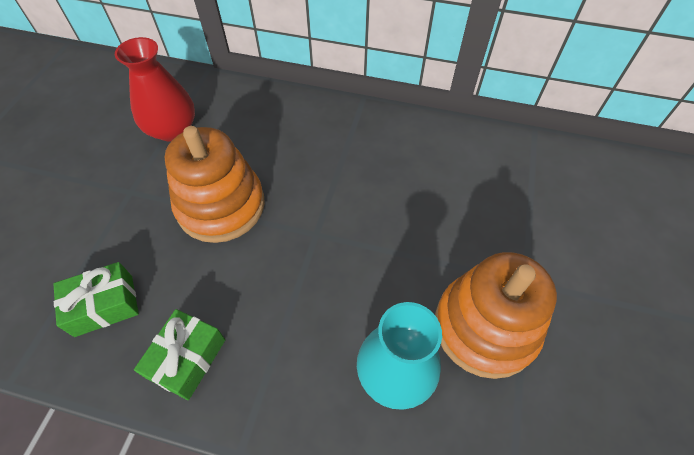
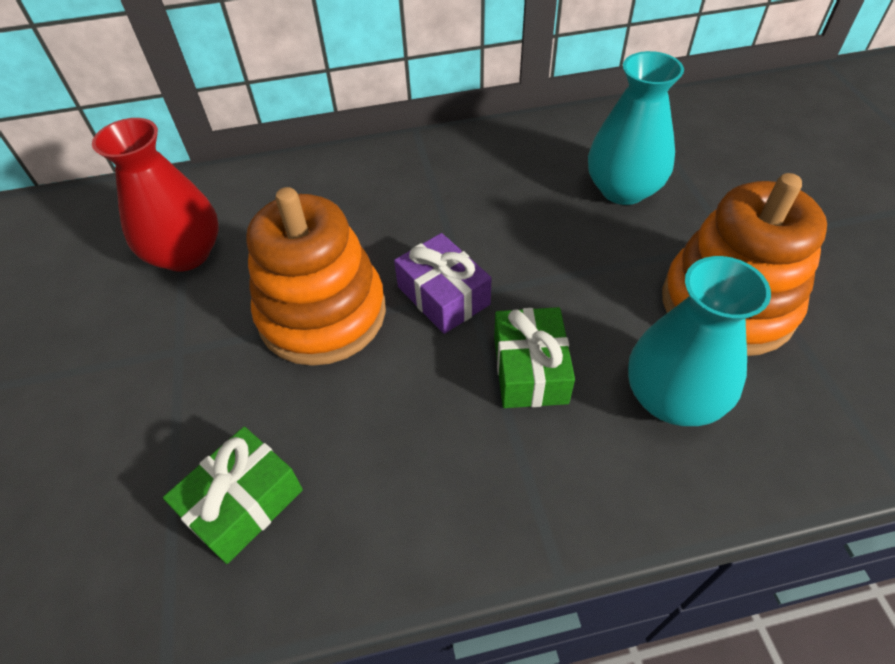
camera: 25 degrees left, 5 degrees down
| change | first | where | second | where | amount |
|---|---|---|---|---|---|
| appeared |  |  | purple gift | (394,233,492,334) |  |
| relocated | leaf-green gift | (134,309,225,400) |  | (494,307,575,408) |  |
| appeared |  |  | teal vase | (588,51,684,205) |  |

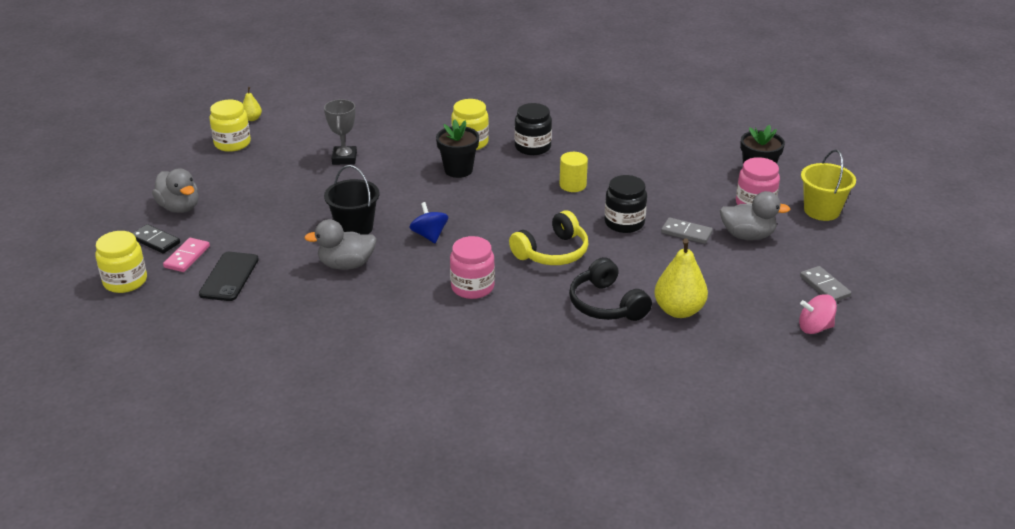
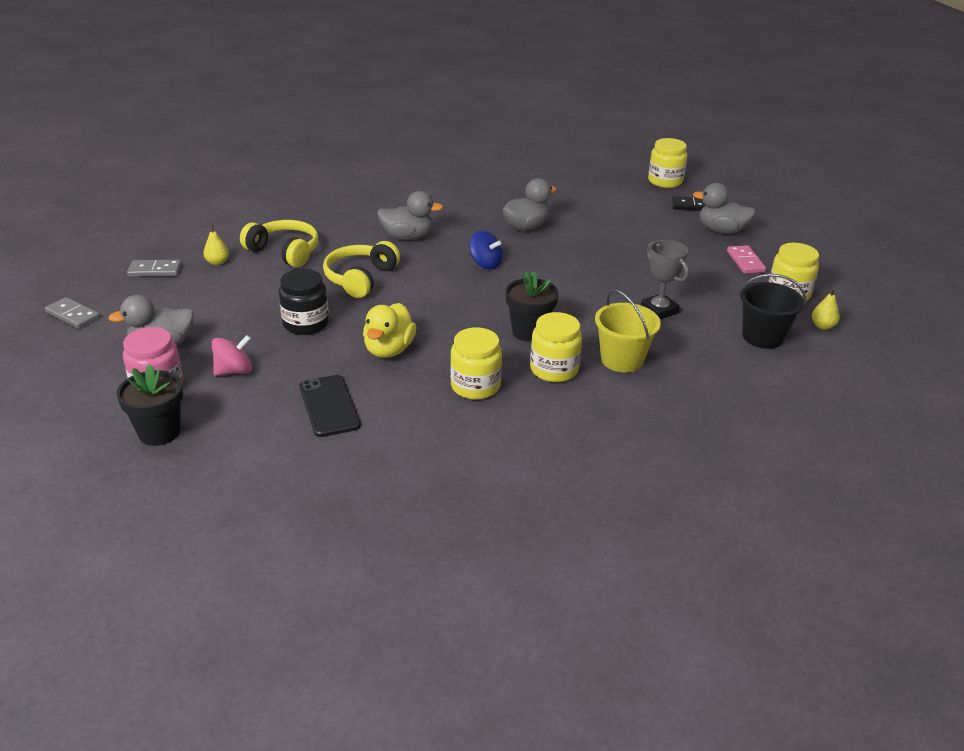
camera: 150 degrees right, 0 degrees up
| change | first | where | second | where | amount |
|---|---|---|---|---|---|
| relocated | grey domino | (661,217,713,244) |  | (127,260,182,277) |  |
| size | bright yellow pear | (654,239,708,318) |  | (203,224,229,265) | x0.50 |
| relocated | rosy toy top | (799,294,837,334) |  | (212,335,252,376) |  |
| colour | jet-black headphones | (569,257,652,321) | bright yellow headphones | (240,220,318,268) |  |
| relocated | jet-black smartphone | (199,252,259,301) |  | (299,375,361,437) |  |
| exchanged | bright yellow solid cylinder | (560,152,588,192) | bright yellow duck | (363,303,416,358) |  |
| exchanged | rosy jar | (450,236,495,299) | grey duck | (377,191,443,240) |  |
| colour | jet-black jar | (514,103,552,155) | bright yellow jar | (450,327,502,400) |  |
| relocated | bright yellow pail | (801,149,856,221) |  | (595,289,661,373) |  |
| relocated | rosy domino | (163,238,210,272) |  | (727,245,766,274) |  |
| relocated | jet-black pail | (324,165,379,235) |  | (739,274,806,349) |  |

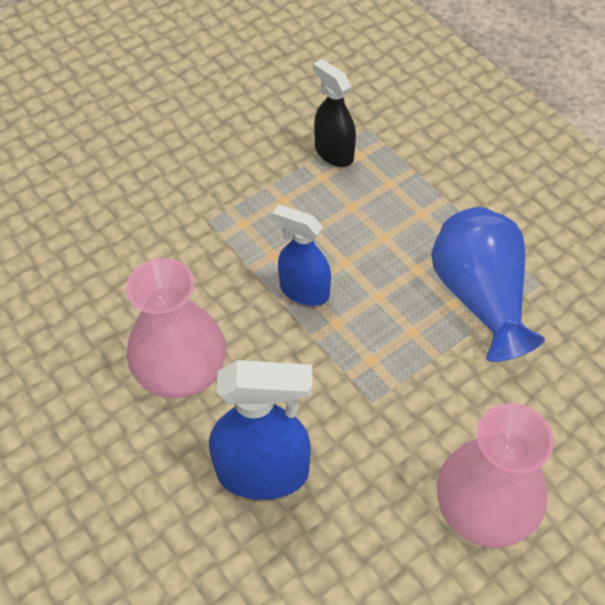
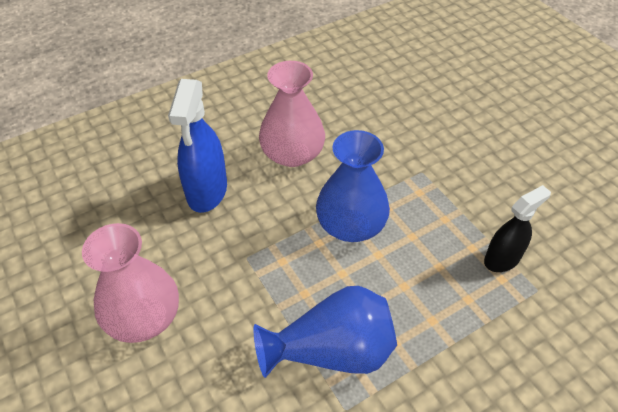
camera: 95 degrees right, 5 degrees down
| change | first | where | second | where | amount |
|---|---|---|---|---|---|
| exchanged | cobalt sprayer | (272,204,331,306) | cobalt vase | (316,130,390,242) |  |

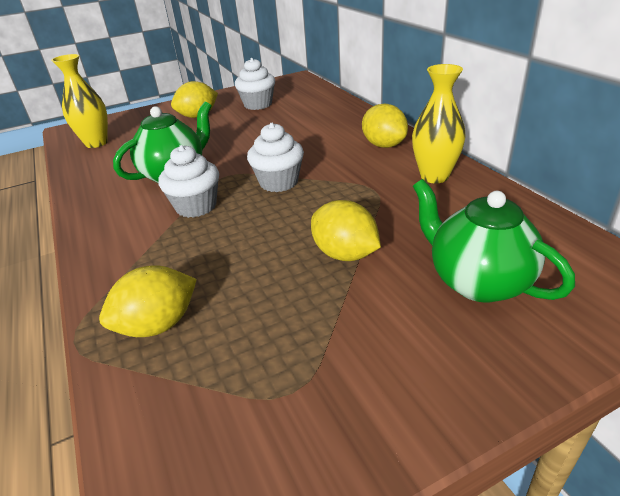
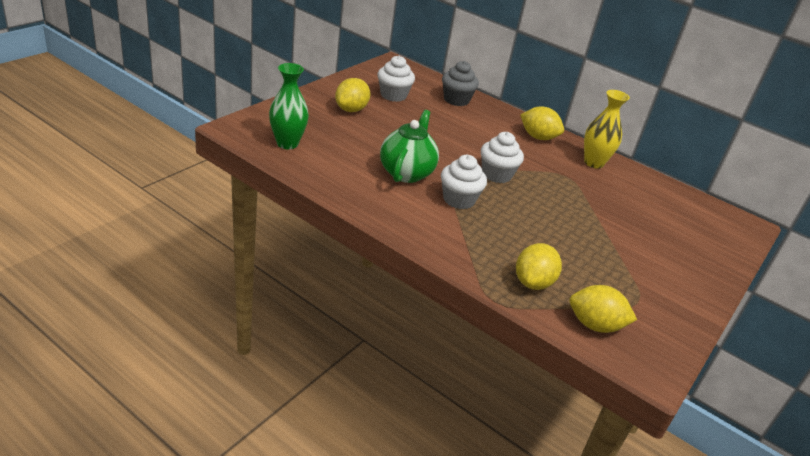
camera: 35 degrees left, 0 degrees up
| change | first | where | second | where | amount |
|---|---|---|---|---|---|
| colour | bright yellow vase | (51,54,108,148) | leaf-green vase | (269,63,309,149) |  |
| appeared |  |  | grey muffin | (442,61,479,106) |  |
| relocated | bright yellow lemon | (311,200,381,261) |  | (570,285,637,333) |  |
| missing | leaf-green teapot | (413,179,575,302) |  |  |  |

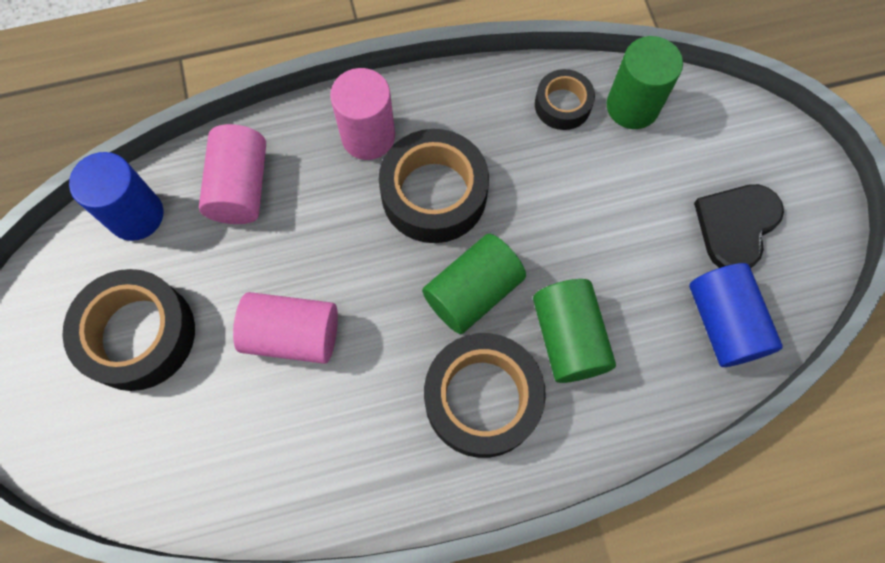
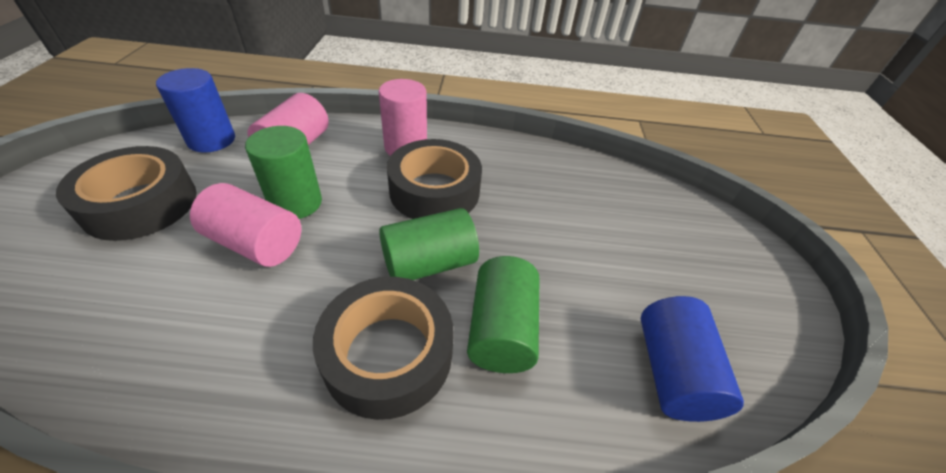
camera: 15 degrees right, 25 degrees down
| change | first | where | second | where | amount |
|---|---|---|---|---|---|
| relocated | leaf-green solid cylinder | (607,36,683,129) |  | (245,126,322,219) |  |
| missing | jet-black tape | (535,69,595,130) |  |  |  |
| missing | jet-black heart | (694,184,784,268) |  |  |  |

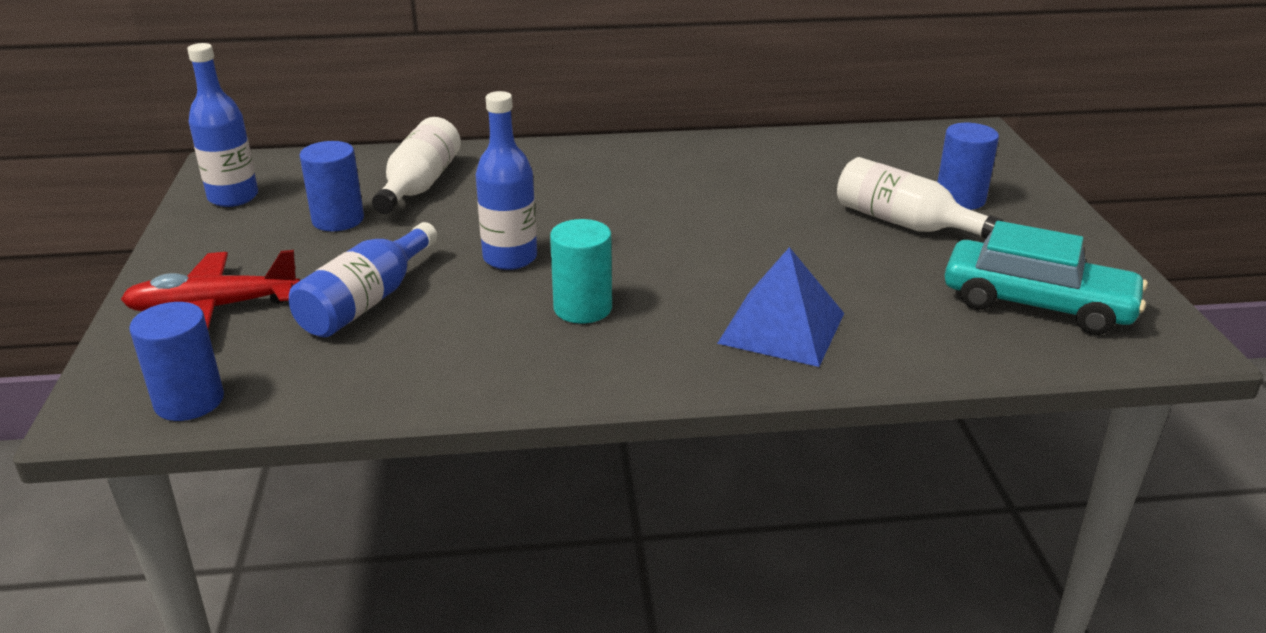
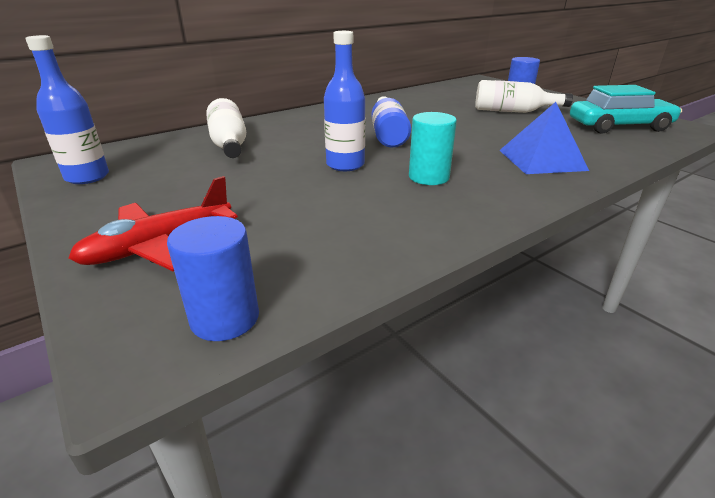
camera: 30 degrees left, 0 degrees up
| change | first | where | second | where | amount |
|---|---|---|---|---|---|
| relocated | cobalt bottle | (289,222,438,337) |  | (371,96,411,147) |  |
| missing | cobalt solid cylinder | (299,141,364,231) |  |  |  |

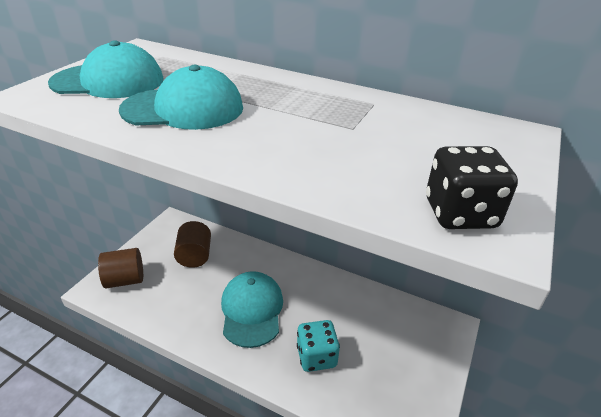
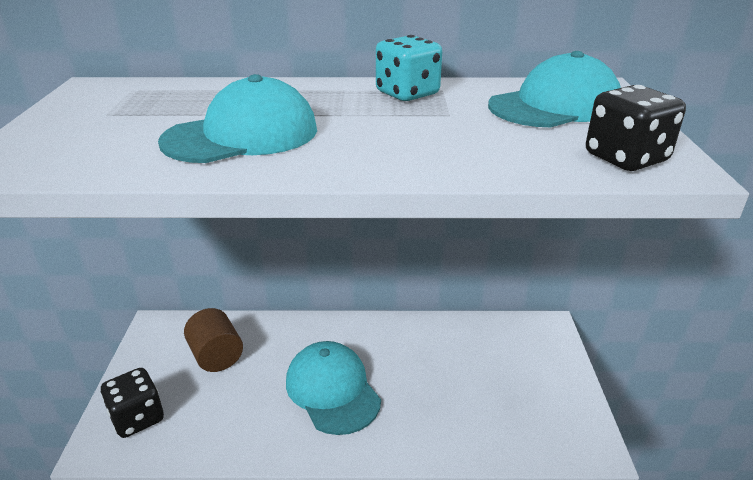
camera: 25 degrees left, 5 degrees down
| change | first | where | second | where | amount |
|---|---|---|---|---|---|
| exchanged | brown solid cylinder | (98,248,143,288) | jet-black game die | (101,368,164,438) |  |
| relocated | teal game die | (297,320,340,372) |  | (376,35,442,101) |  |
| relocated | teal cap | (48,40,164,98) |  | (488,51,621,127) |  |

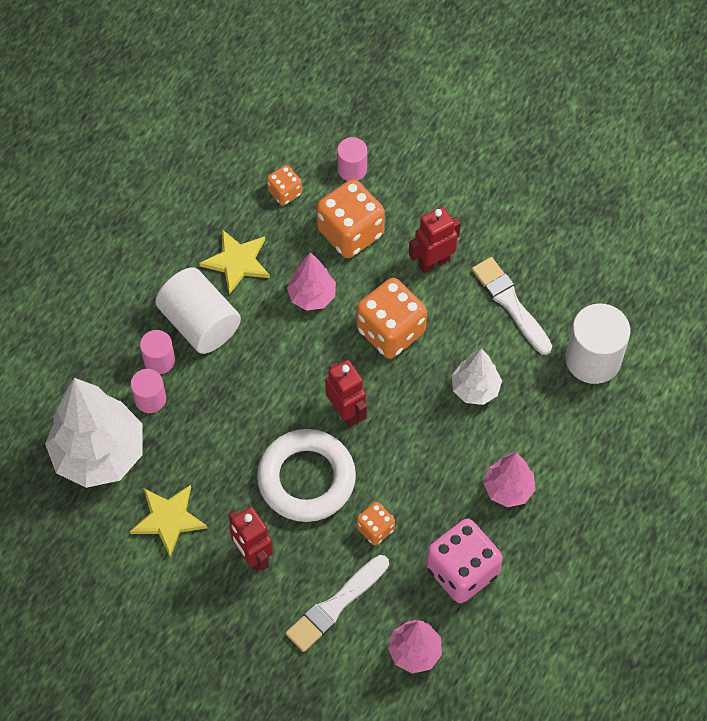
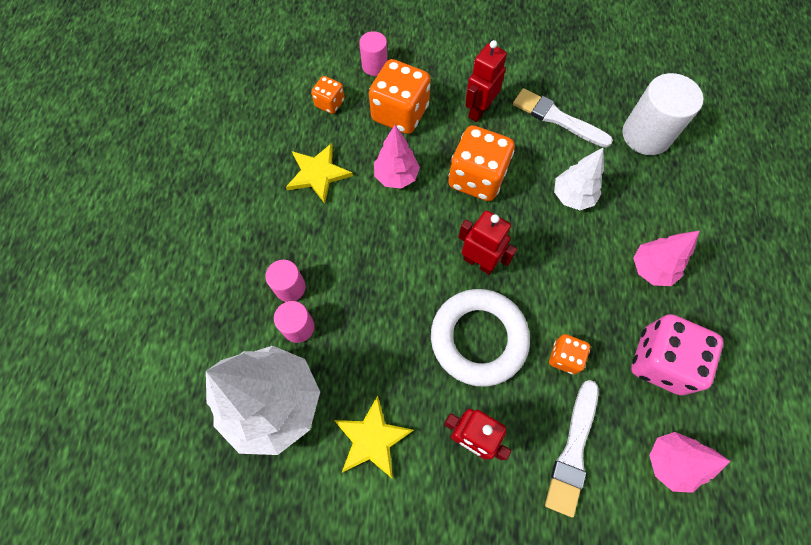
camera: 25 degrees left, 5 degrees up
| change | first | where | second | where | amount |
|---|---|---|---|---|---|
| missing | white solid cylinder | (155,267,241,354) |  |  |  |

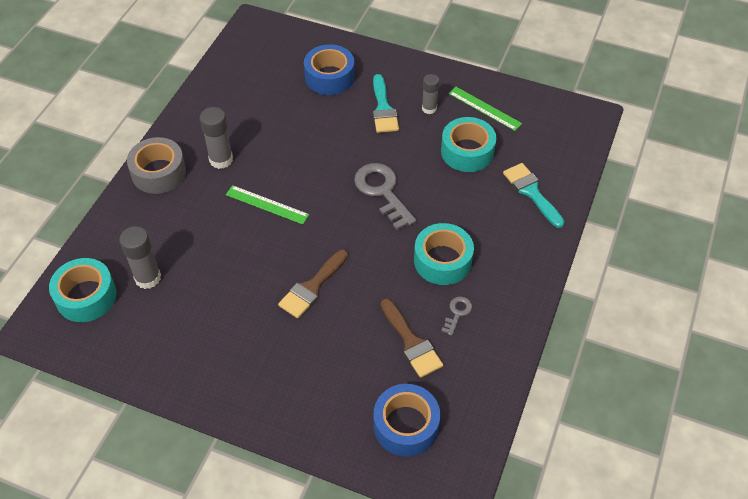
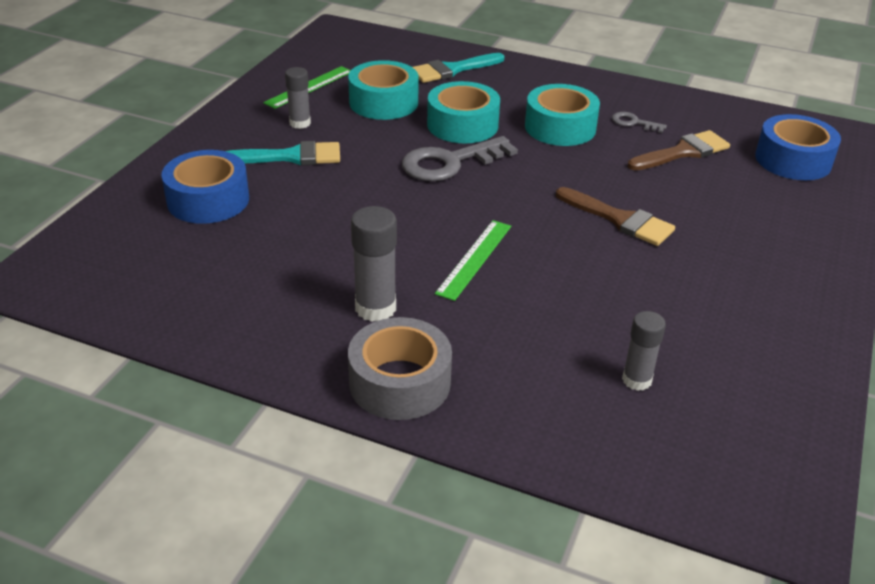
camera: 90 degrees left, 15 degrees down
| change | first | where | second | where | amount |
|---|---|---|---|---|---|
| relocated | teal tape | (49,258,116,322) |  | (427,81,500,143) |  |
| size | grey glue | (119,226,161,289) |  | (622,311,666,391) | x0.66 |

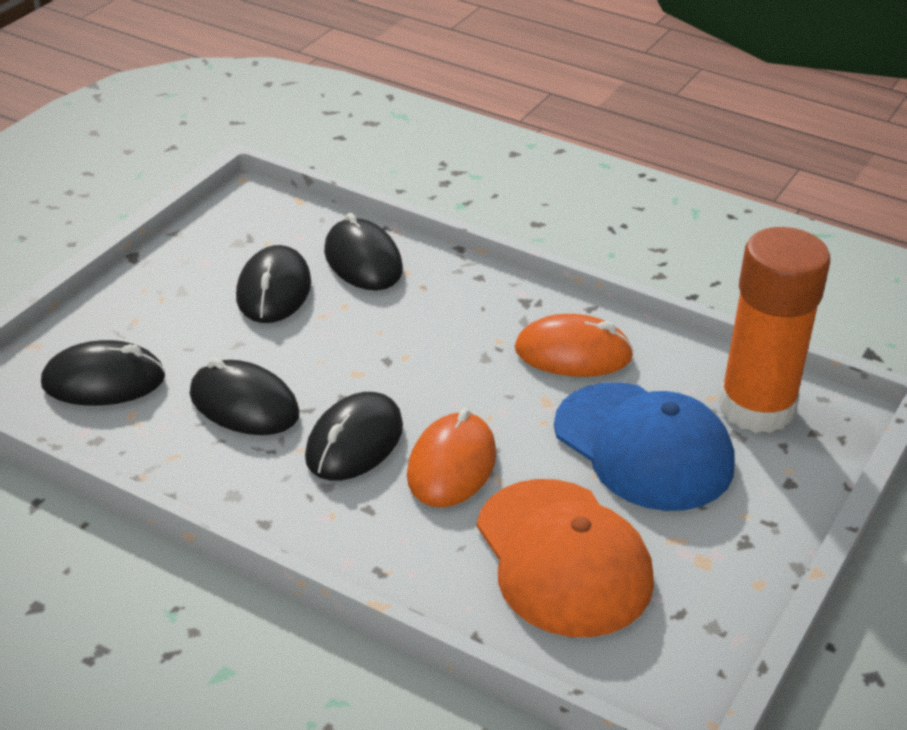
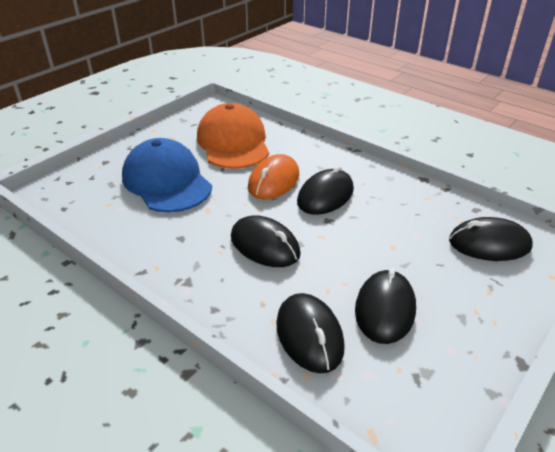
camera: 170 degrees left, 0 degrees up
| change | first | where | second | where | amount |
|---|---|---|---|---|---|
| relocated | jet-black computer mouse | (189,358,300,435) |  | (231,215,301,267) |  |
| missing | bright orange computer mouse | (515,314,634,377) |  |  |  |
| missing | bright orange glue | (719,227,830,433) |  |  |  |

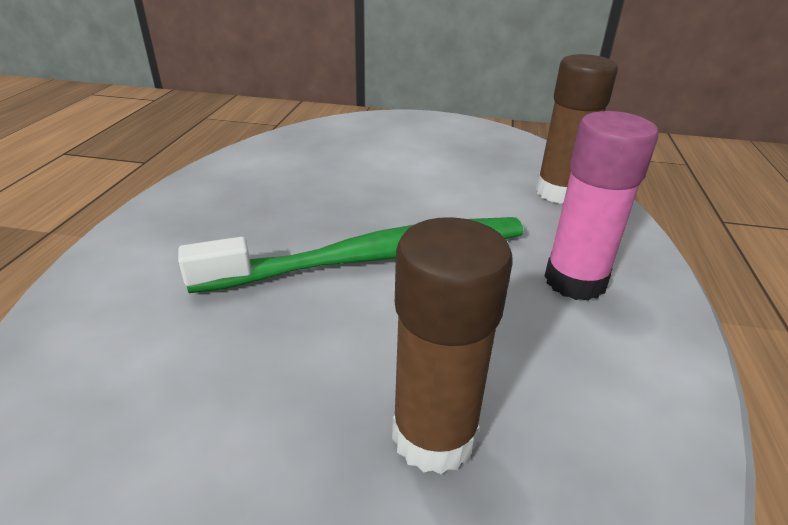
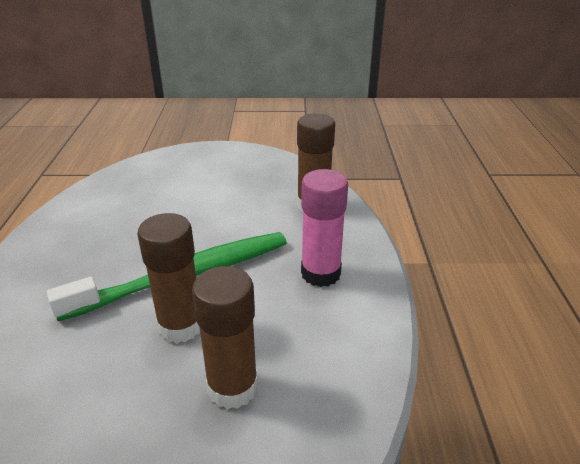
camera: 10 degrees left, 0 degrees up
| change | first | where | second | where | amount |
|---|---|---|---|---|---|
| appeared |  |  | brown glue | (137,213,200,343) |  |

